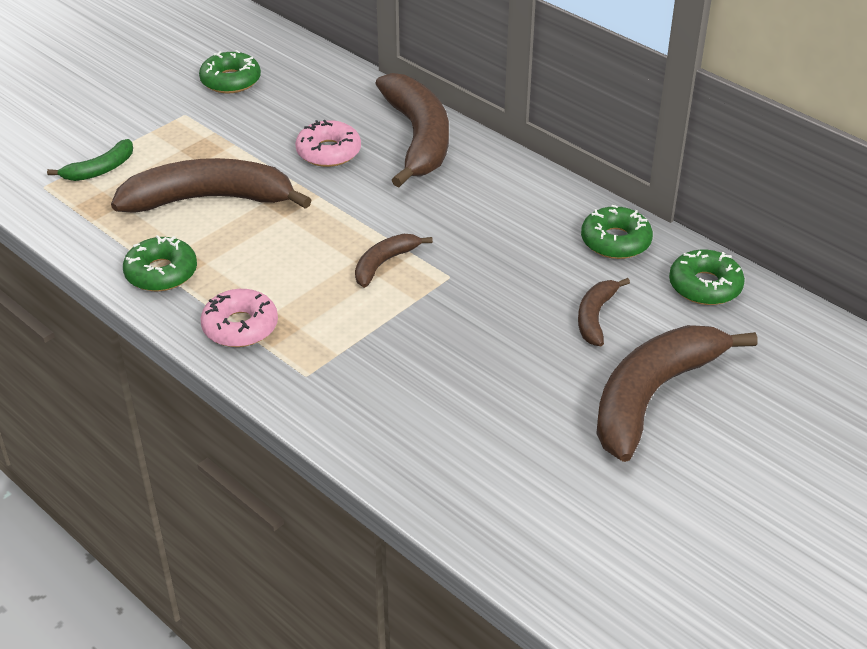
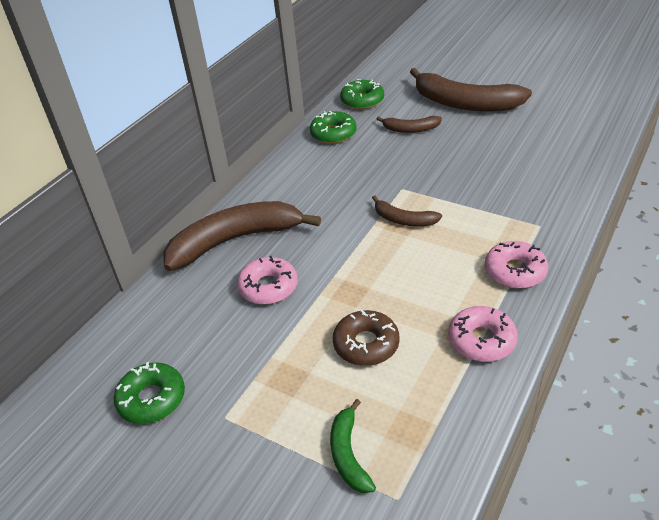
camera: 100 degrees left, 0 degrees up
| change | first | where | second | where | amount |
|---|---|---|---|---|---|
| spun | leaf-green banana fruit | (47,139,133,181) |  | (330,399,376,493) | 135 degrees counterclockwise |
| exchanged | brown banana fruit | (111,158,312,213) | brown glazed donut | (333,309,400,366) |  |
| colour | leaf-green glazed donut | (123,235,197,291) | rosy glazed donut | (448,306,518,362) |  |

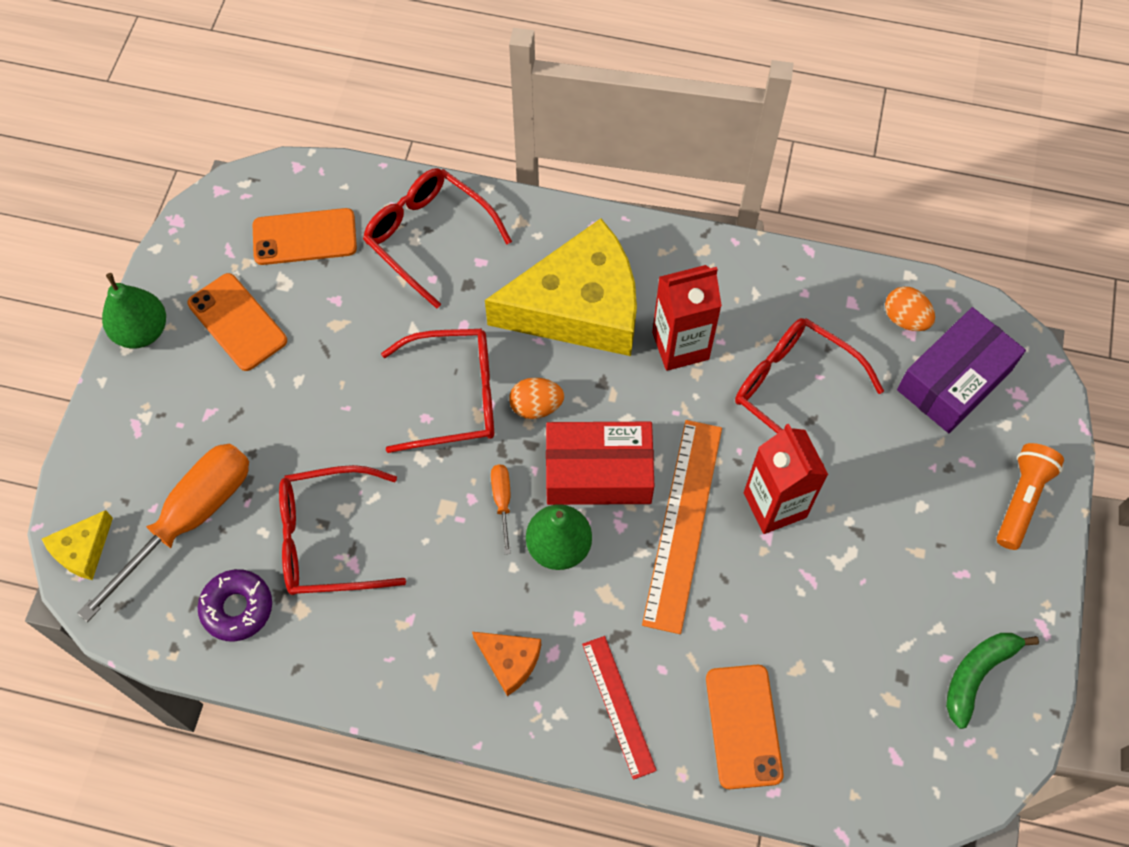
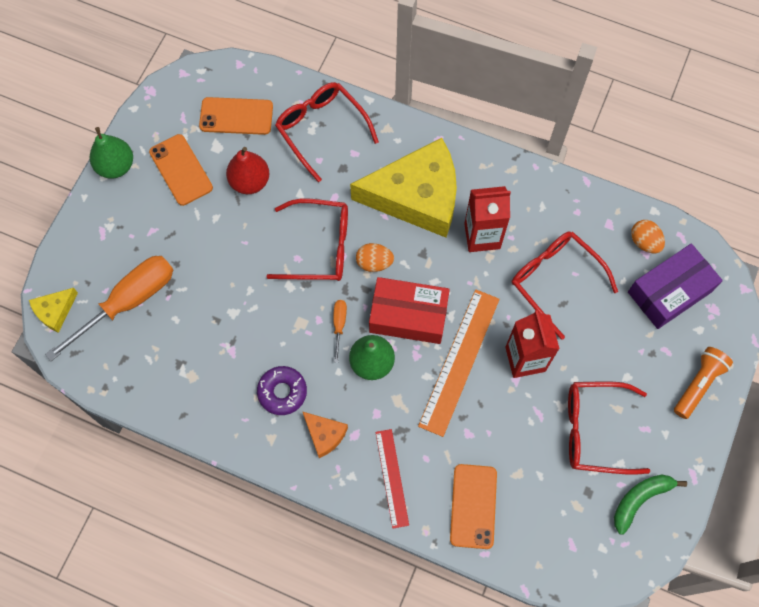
camera: 10 degrees right, 5 degrees up
| change | first | where | second | where | amount |
|---|---|---|---|---|---|
| appeared |  |  | crimson pear | (226,147,269,194) |  |
| relocated | purple glazed donut | (198,569,272,641) |  | (257,366,307,415) |  |
| relocated | crimson eyeglasses | (279,465,406,595) |  | (568,382,650,475) |  |

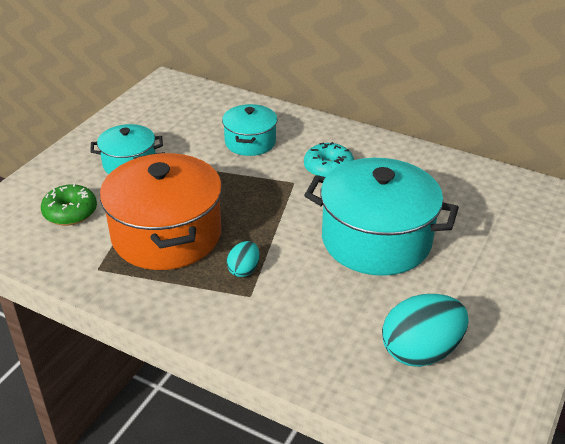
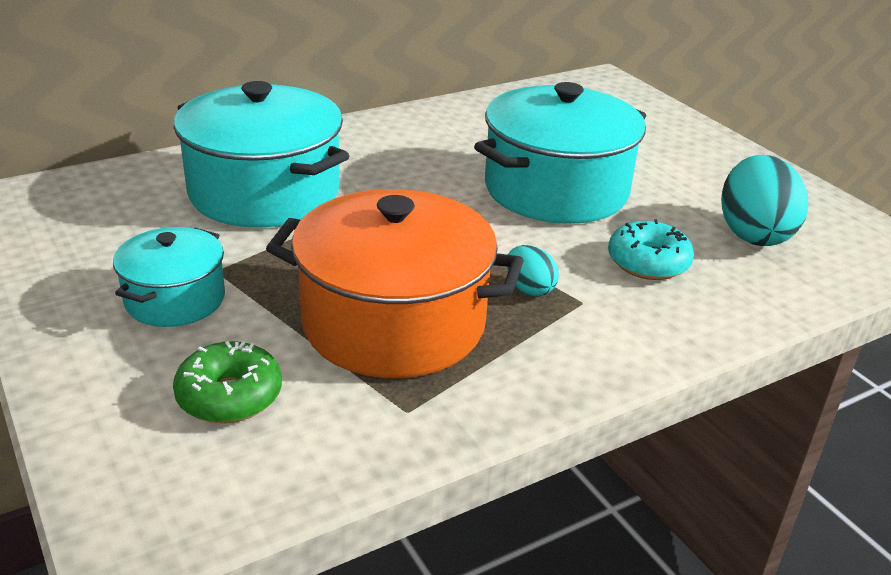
camera: 60 degrees left, 5 degrees down
| change | first | where | second | where | amount |
|---|---|---|---|---|---|
| size | teal stockpot | (222,104,277,156) |  | (174,81,349,228) | x1.83 |
| relocated | teal glazed donut | (304,142,354,177) |  | (608,219,694,280) |  |

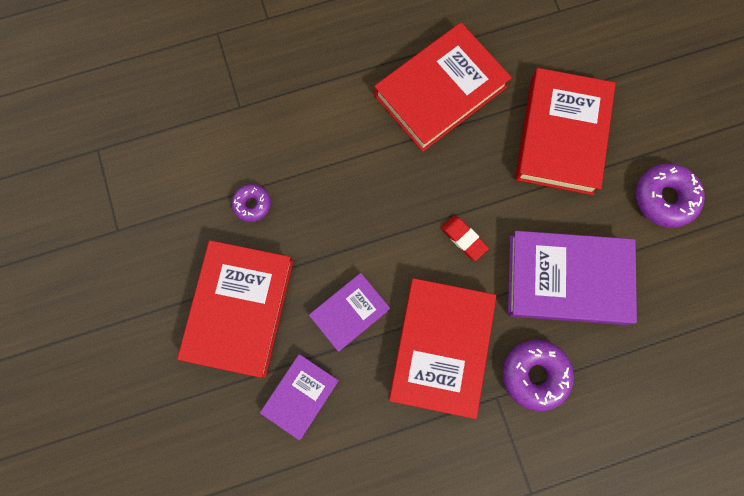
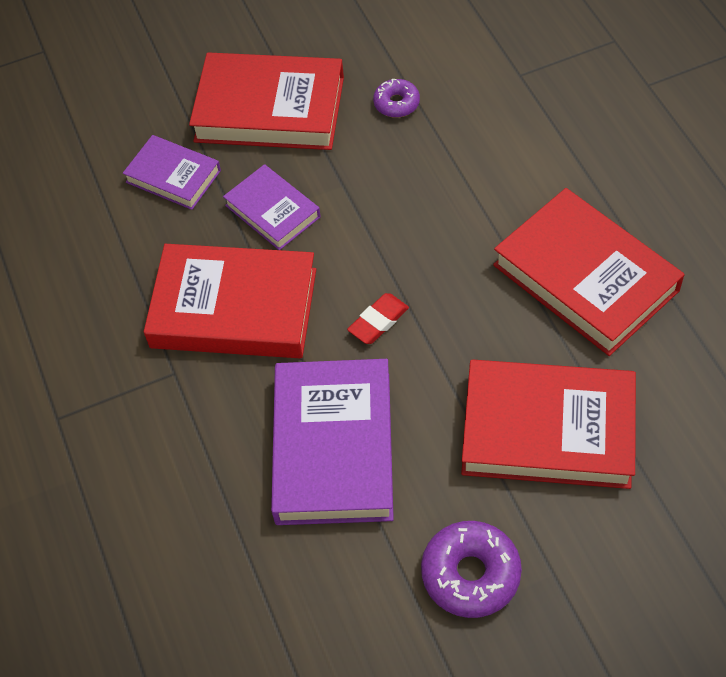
camera: 90 degrees right, 20 degrees down
| change | first | where | second | where | amount |
|---|---|---|---|---|---|
| missing | purple glazed donut | (503,340,574,411) |  |  |  |

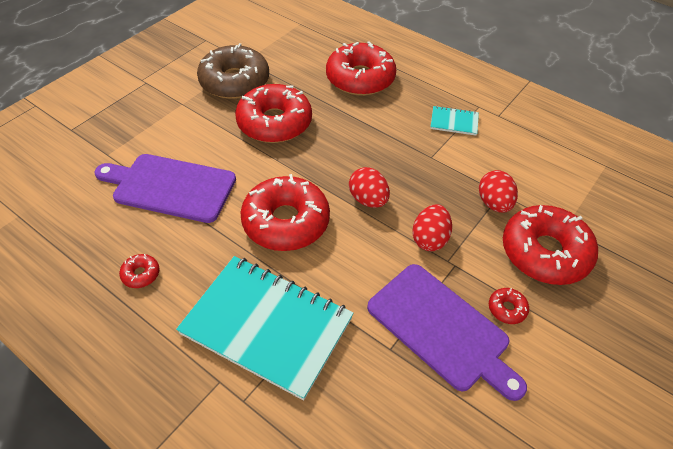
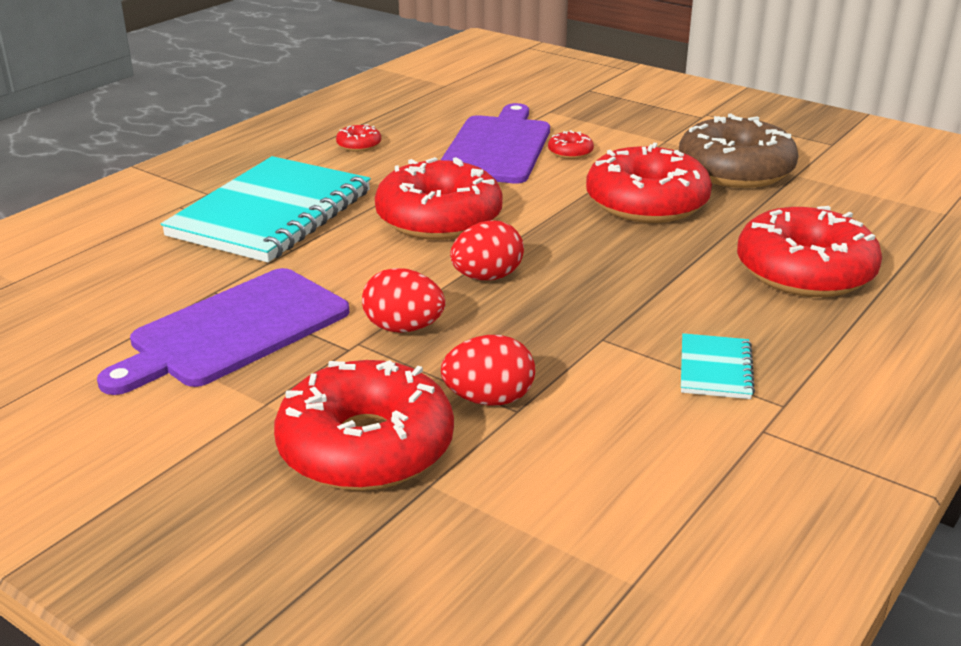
camera: 90 degrees right, 20 degrees down
| change | first | where | second | where | amount |
|---|---|---|---|---|---|
| relocated | crimson glazed donut | (489,288,529,324) |  | (548,130,594,159) |  |

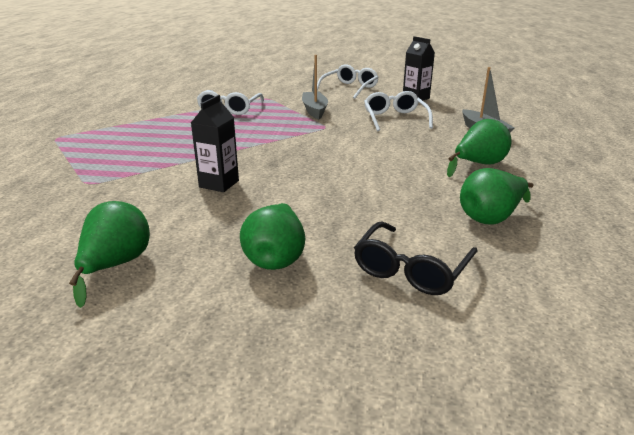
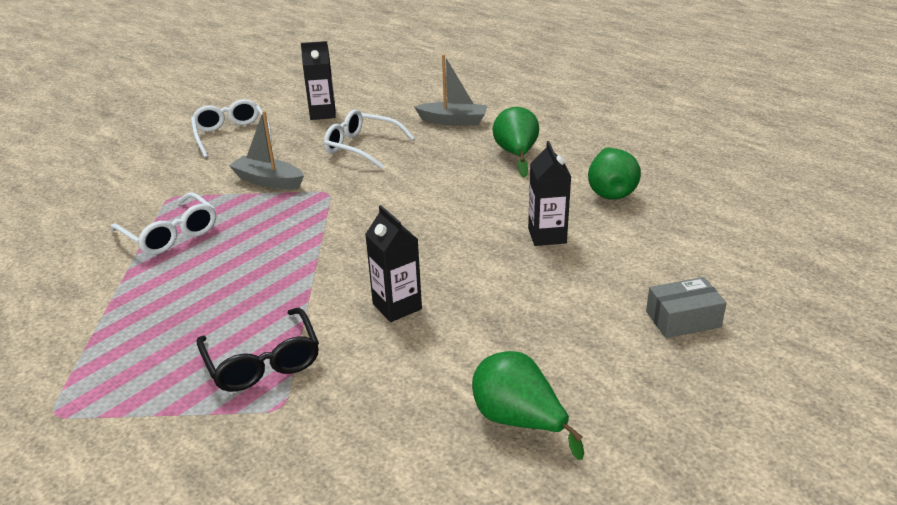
camera: 55 degrees left, 5 degrees up
| change | first | where | second | where | amount |
|---|---|---|---|---|---|
| relocated | jet-black eyeglasses | (354,222,477,295) |  | (197,308,319,392) |  |
| appeared |  |  | jet-black juice carton | (528,141,571,246) |  |
| appeared |  |  | grey box | (646,277,727,338) |  |
| missing | leaf-green pear | (240,203,305,270) |  |  |  |

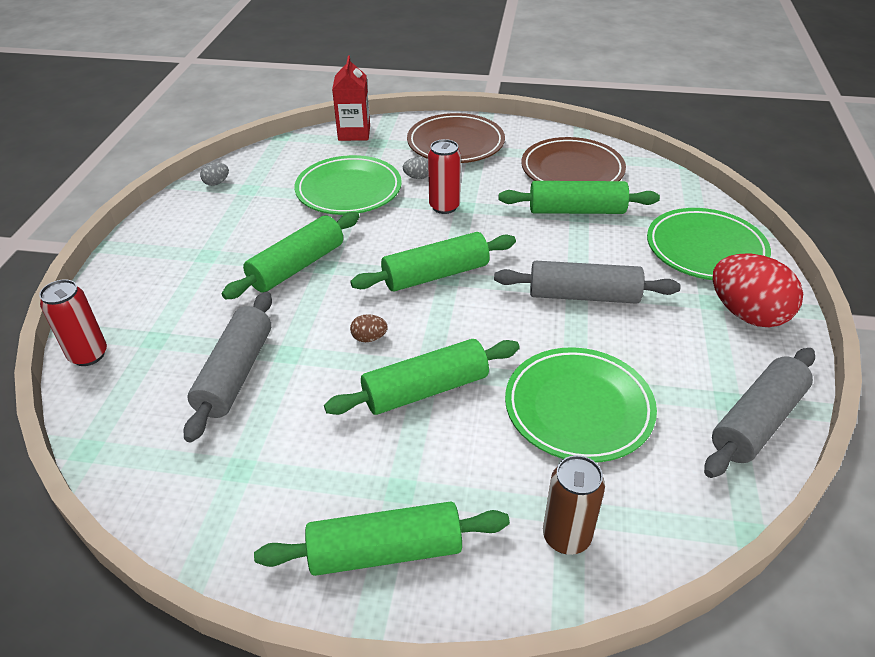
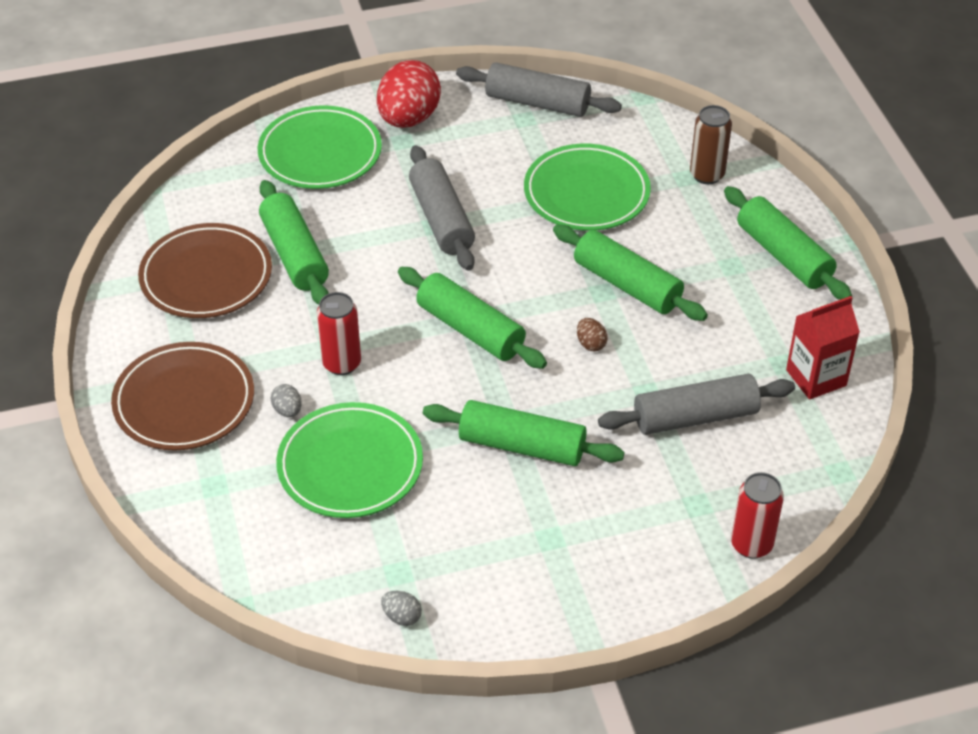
camera: 115 degrees left, 5 degrees up
| change | first | where | second | where | amount |
|---|---|---|---|---|---|
| relocated | crimson juice carton | (332,56,370,141) |  | (786,296,860,400) |  |

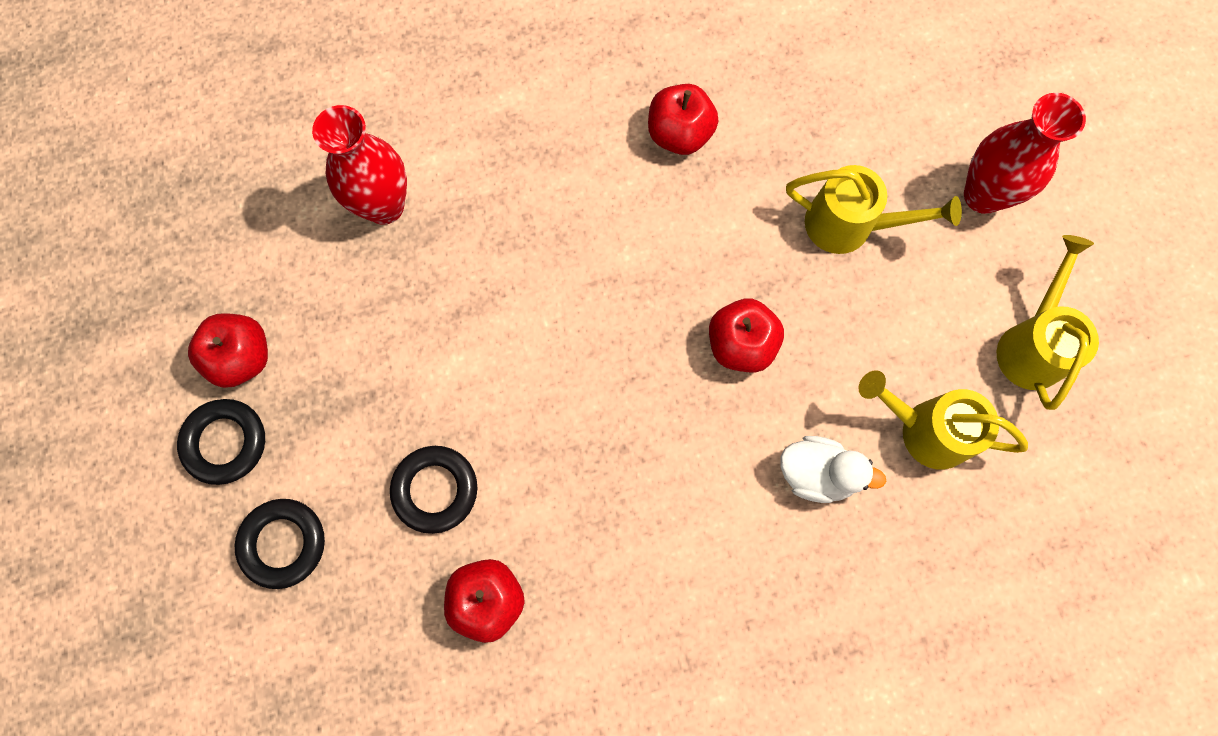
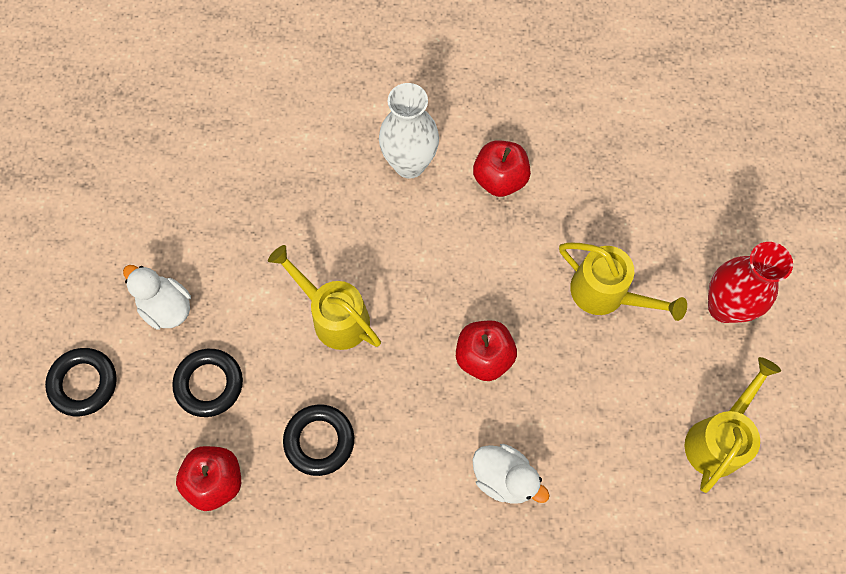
camera: 20 degrees right, 5 degrees down
| change | first | where | second | where | amount |
|---|---|---|---|---|---|
| appeared |  |  | white duck | (123,265,191,330) |  |
| relocated | bright yellow watering can | (858,370,1028,470) |  | (268,245,381,350) |  |
| relocated | jet-black hoop | (177,399,265,485) |  | (283,404,354,476) |  |
| appeared |  |  | white vase | (379,83,439,179) |  |
| missing | crimson apple | (188,313,268,388) |  |  |  |
| missing | crimson vase | (312,105,407,225) |  |  |  |

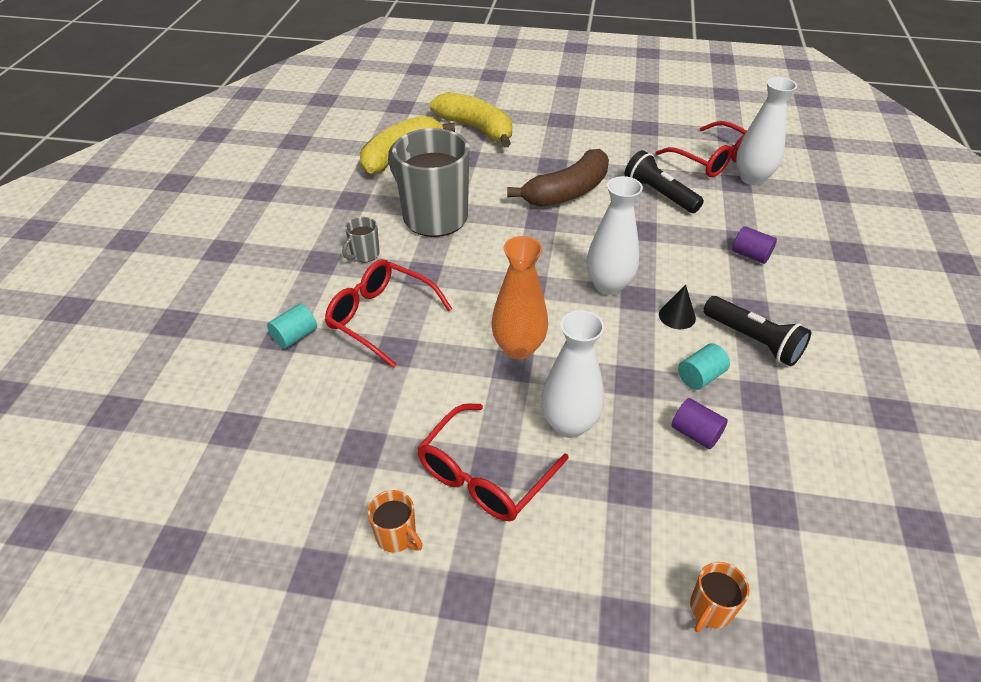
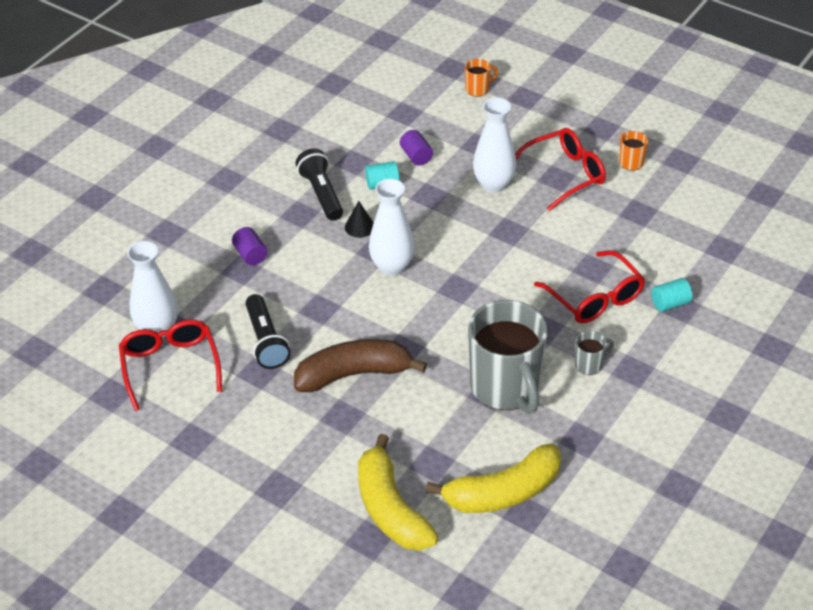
camera: 155 degrees left, 0 degrees up
| change | first | where | second | where | amount |
|---|---|---|---|---|---|
| missing | bright orange vase | (491,236,548,360) |  |  |  |

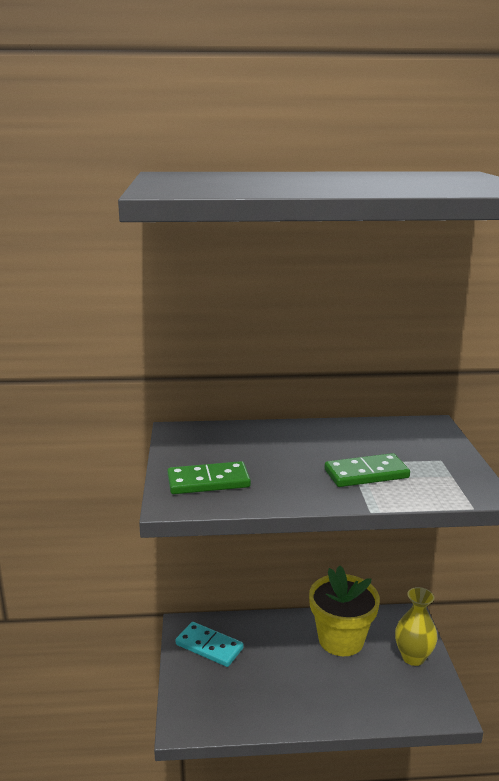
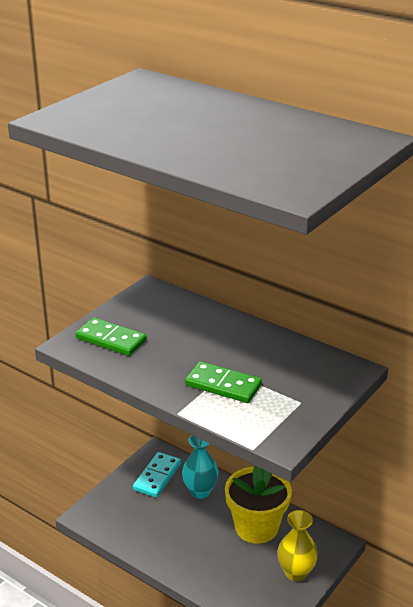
camera: 40 degrees right, 10 degrees up
| change | first | where | second | where | amount |
|---|---|---|---|---|---|
| spun | teal domino | (176,622,244,667) |  | (133,452,181,498) | 45 degrees clockwise |
| appeared |  |  | teal vase | (182,435,219,499) |  |

